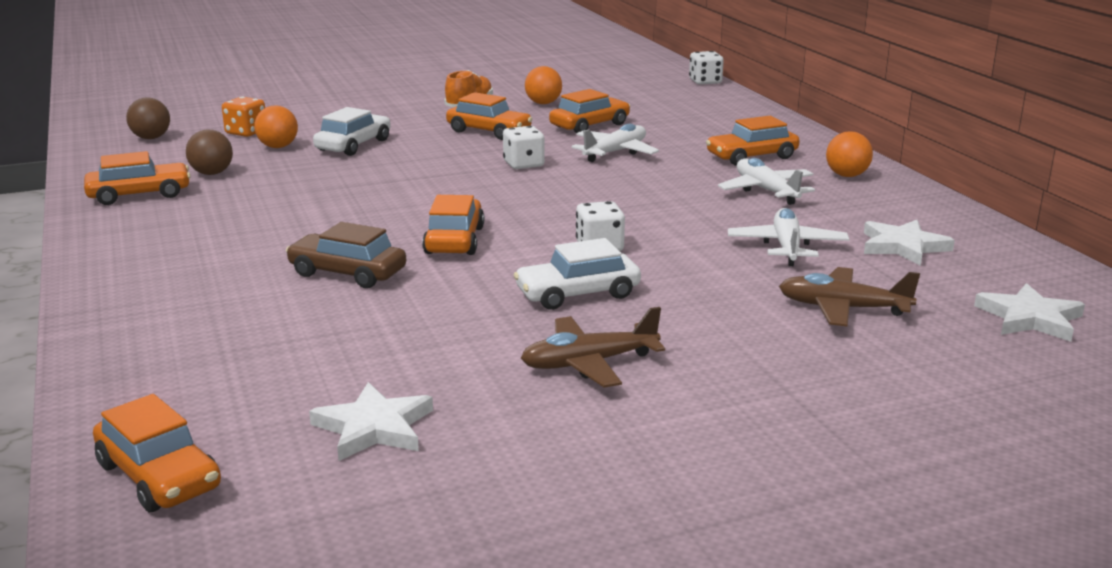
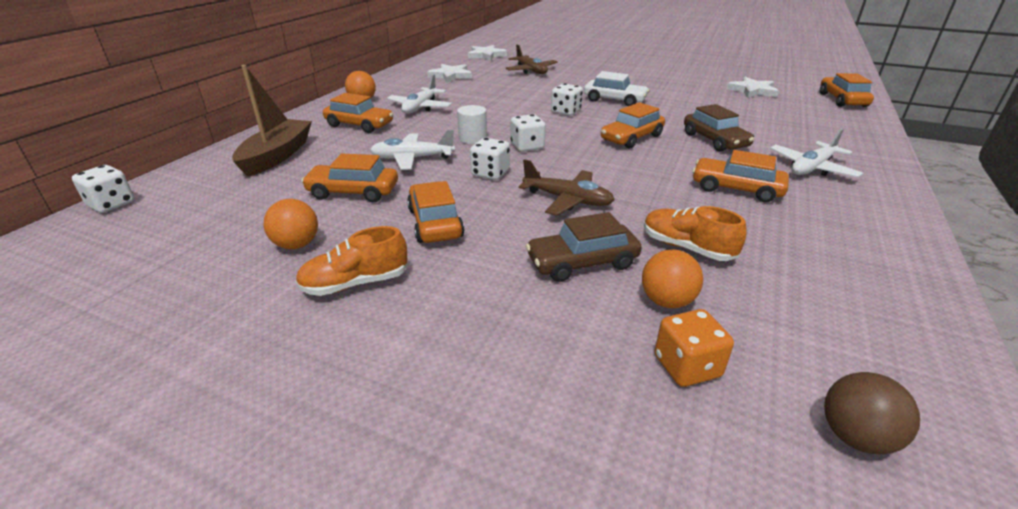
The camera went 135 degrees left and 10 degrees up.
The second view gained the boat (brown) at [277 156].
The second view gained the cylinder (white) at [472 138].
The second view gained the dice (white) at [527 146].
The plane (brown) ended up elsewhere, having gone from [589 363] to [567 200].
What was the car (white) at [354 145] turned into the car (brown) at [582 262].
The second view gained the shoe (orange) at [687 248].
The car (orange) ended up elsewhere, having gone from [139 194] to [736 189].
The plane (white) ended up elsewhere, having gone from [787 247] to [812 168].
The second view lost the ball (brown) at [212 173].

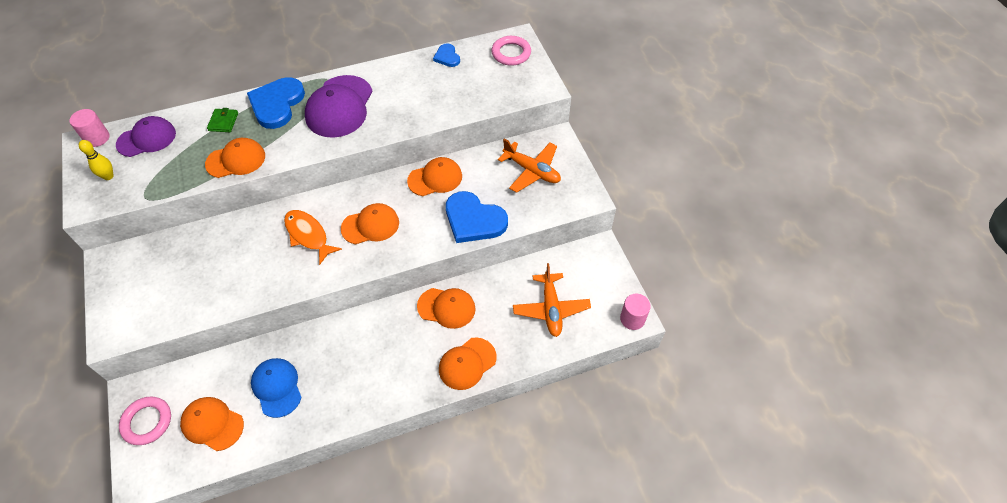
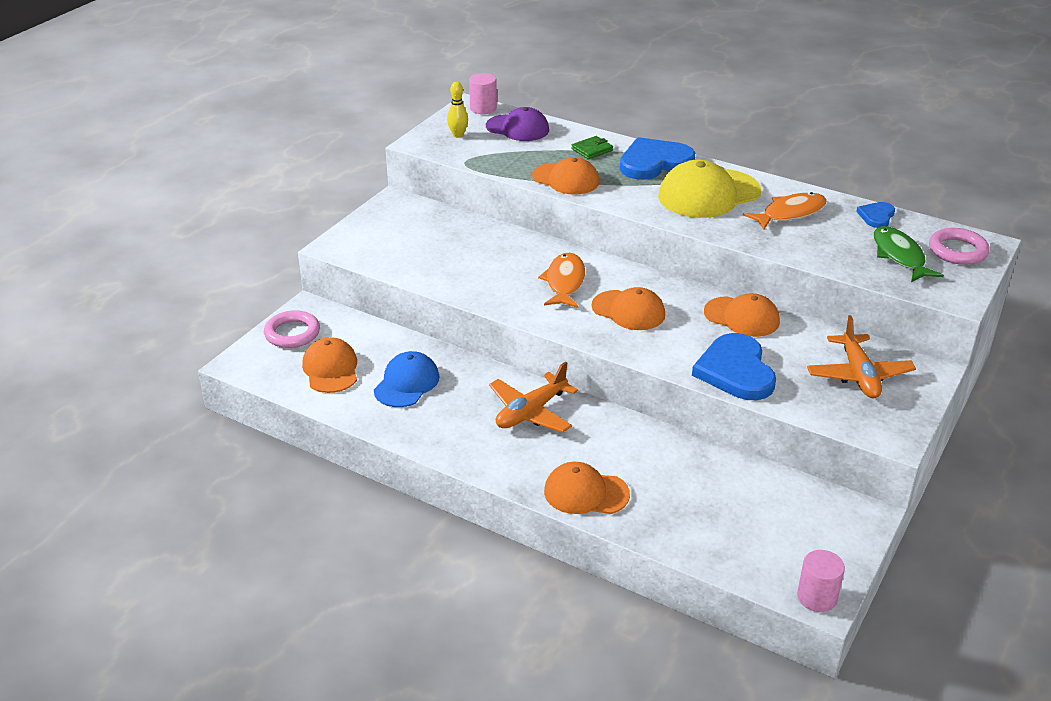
The camera went 50 degrees right and 20 degrees down.
The plane (orange) ended up elsewhere, having gone from [551 309] to [531 412].
What was the cap (purple) at [339 107] turned into the cap (yellow) at [708 194].
The second view gained the fish (orange) at [790 213].
The second view gained the fish (green) at [899 256].
The second view lost the cap (orange) at [446 307].

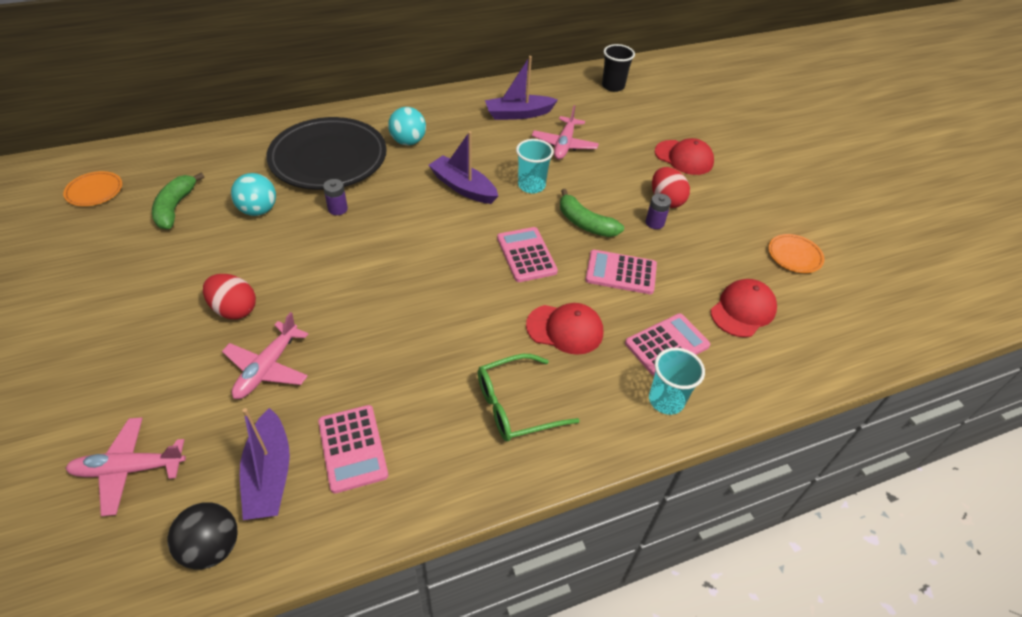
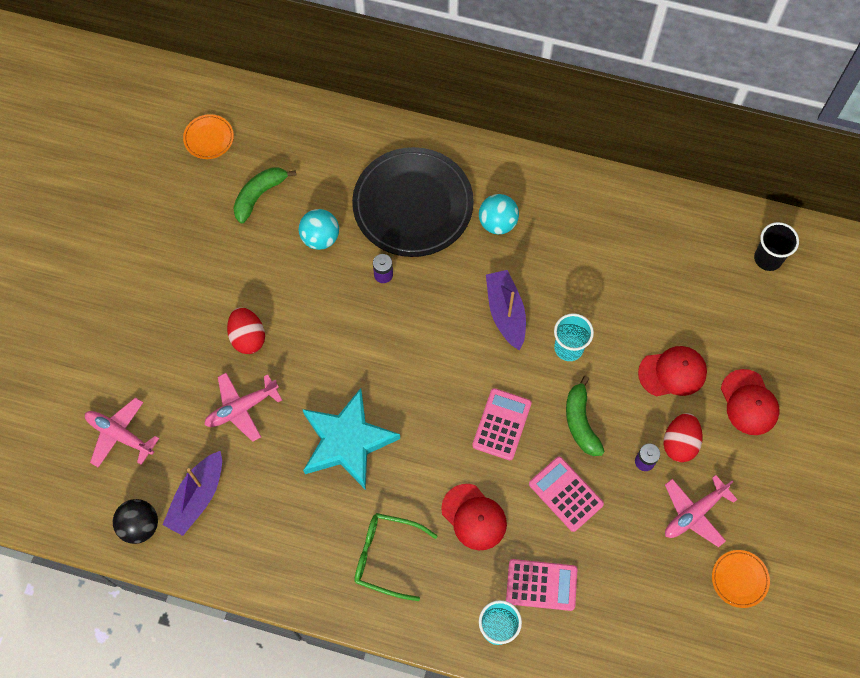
The camera went 40 degrees right and 20 degrees up.
The second view gained the star (turquoise) at [347 441].
The cap (red) ended up elsewhere, having gone from [743 310] to [672 372].
The plane (pink) ended up elsewhere, having gone from [564 145] to [694 513].
The second view lost the calculator (pink) at [352 448].
The second view lost the boat (purple) at [518 114].

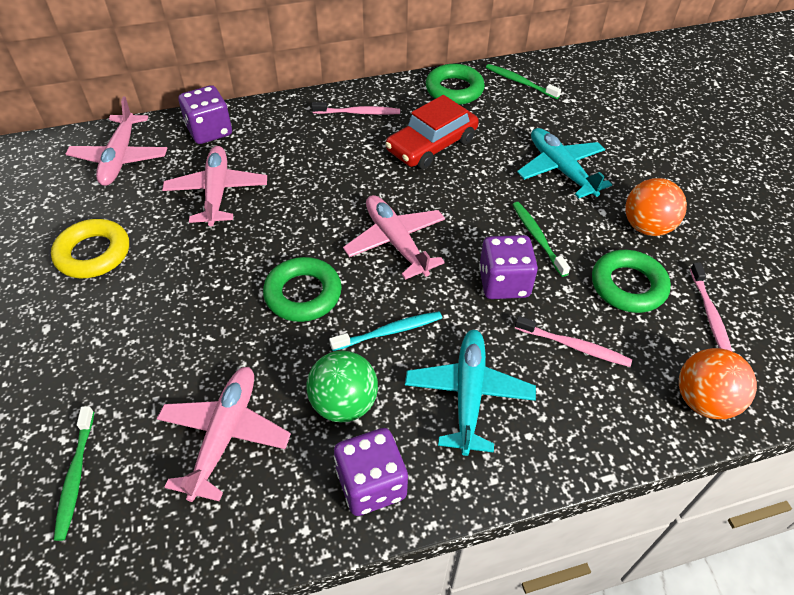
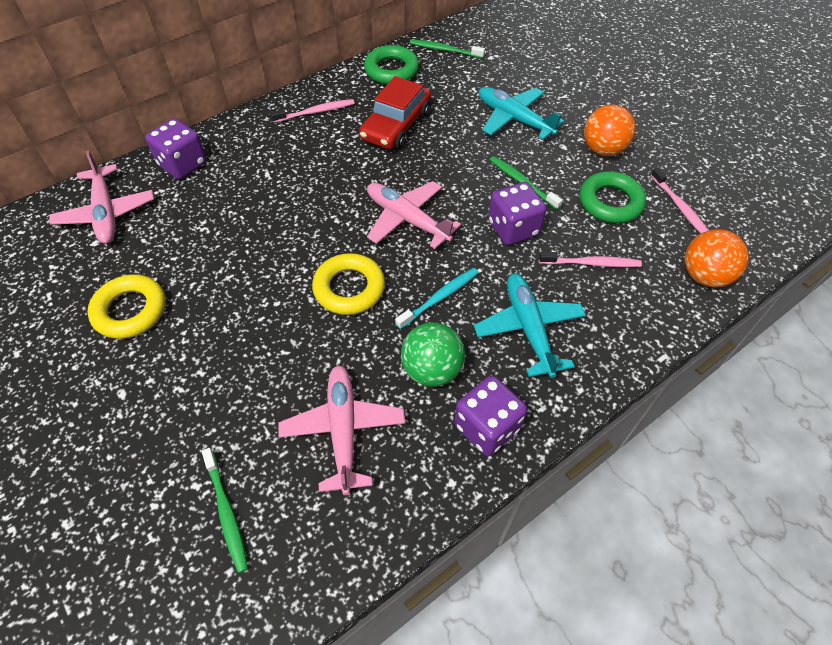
The camera went 20 degrees left and 5 degrees up.
What was the ring (green) at [303 294] turned into the ring (yellow) at [349 288].
The second view lost the plane (pink) at [217 192].

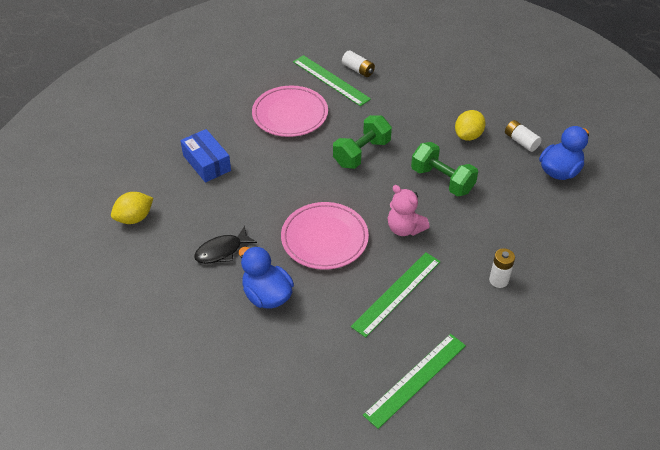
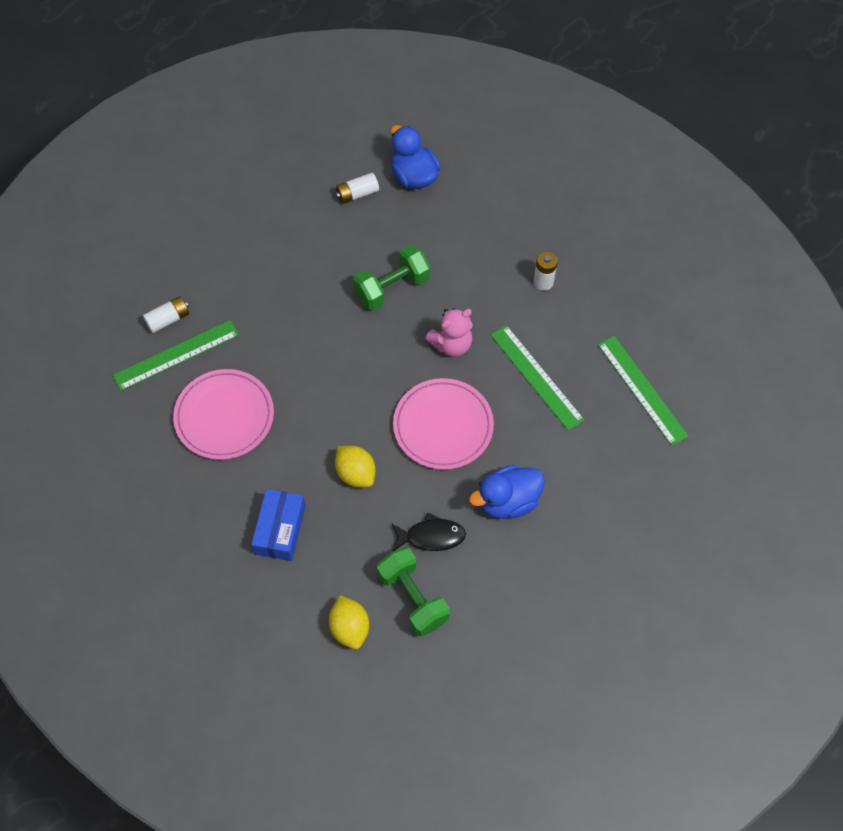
The camera went 75 degrees left and 15 degrees up.
The box (blue) at [207 163] ended up facing another way, 60 degrees counterclockwise from before.
The lemon (yellow) ended up elsewhere, having gone from [468 136] to [356 473].
The dumbbell (green) ended up elsewhere, having gone from [361 153] to [413 598].
The fish (black) at [222 251] ended up facing another way, 75 degrees counterclockwise from before.

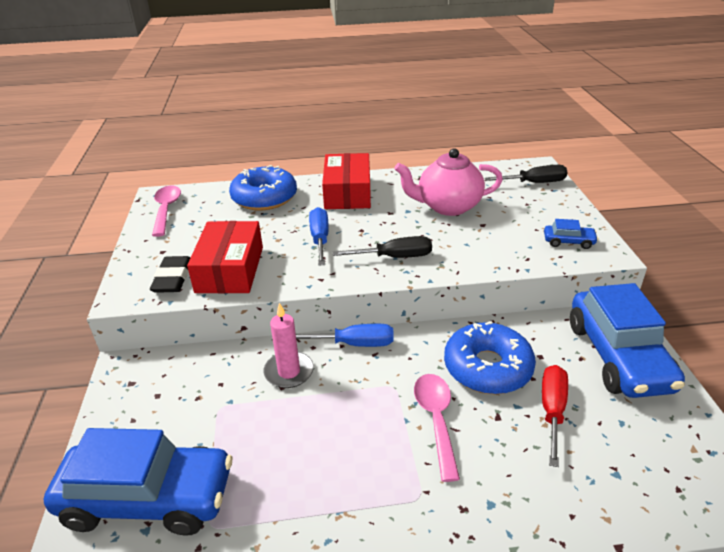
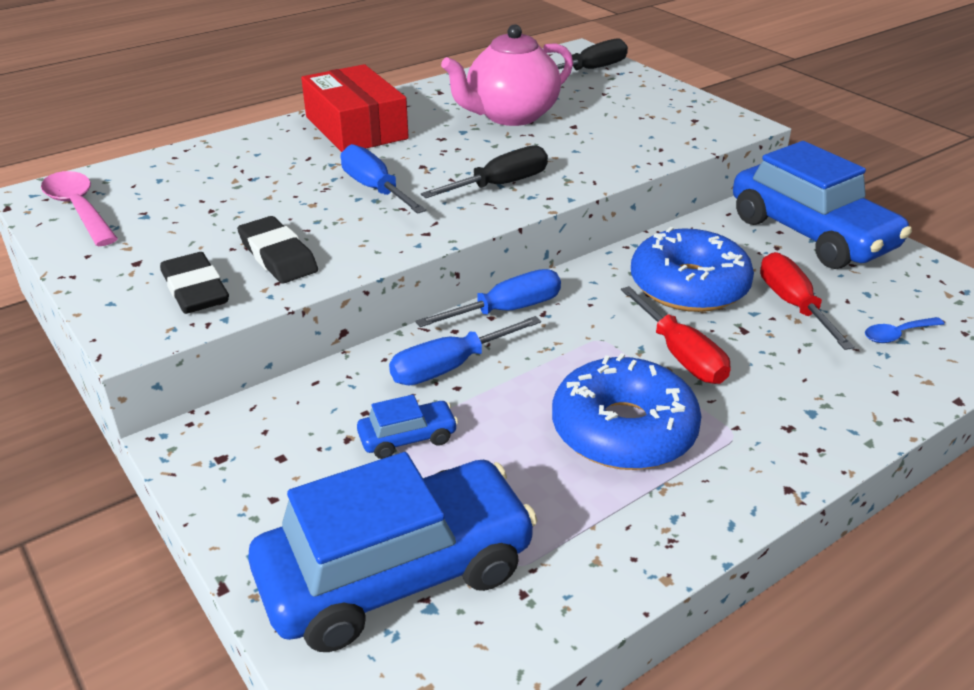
The camera went 30 degrees left and 0 degrees up.
Where the box (red) stood at [230 269], the eraser (black) came to stand at [278 256].
The car (blue) ended up elsewhere, having gone from [568 242] to [408 438].
Where the candle (pink) stood at [289 372], the screwdriver (blue) came to stand at [450 367].
The donut (blue) ended up elsewhere, having gone from [264 198] to [623 430].
Where the spoon (pink) stood at [436 419], the screwdriver (red) came to stand at [681 355].
The second view gained the spoon (blue) at [897 335].

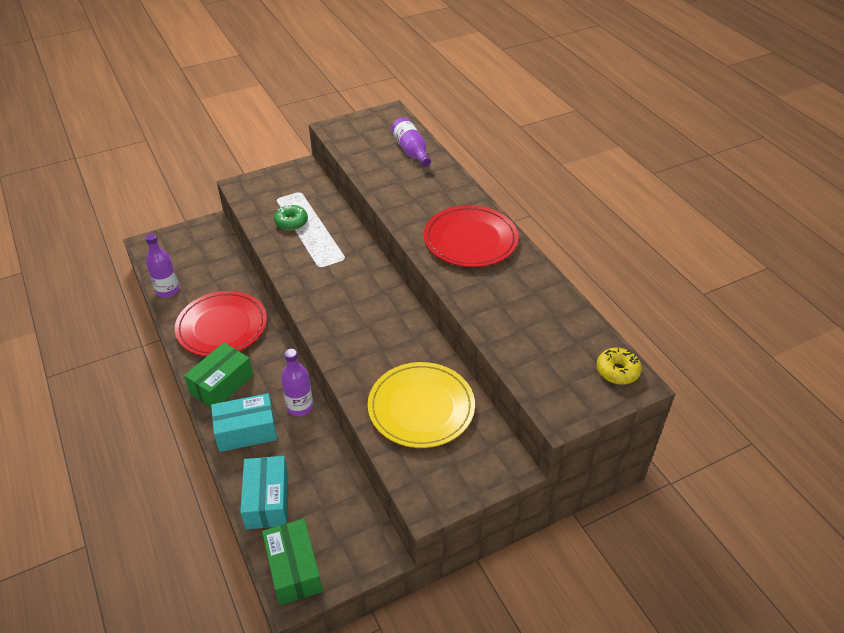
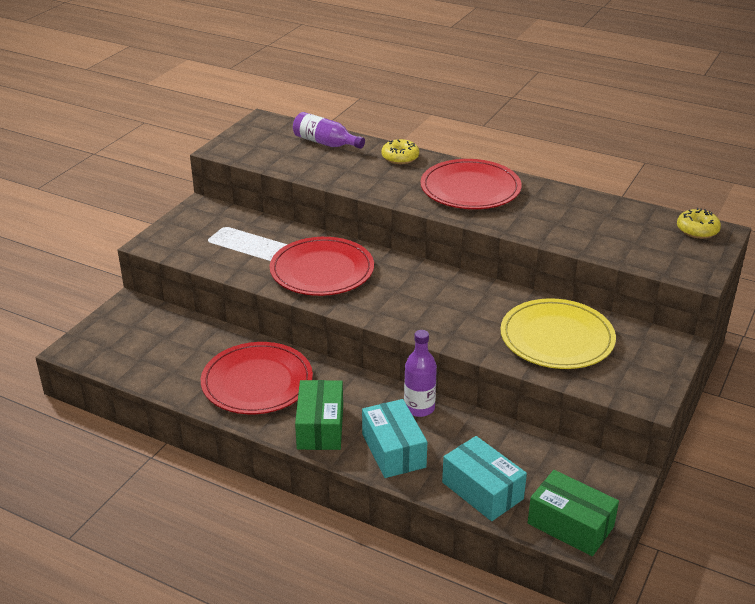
The camera went 35 degrees left and 10 degrees down.
The second view gained the plate (red) at [322 270].
The box (turquoise) at [246 431] ended up facing another way, 60 degrees counterclockwise from before.
The second view gained the donut (yellow) at [400 158].
The second view lost the bottle (purple) at [167 290].
The second view lost the donut (green) at [291 222].

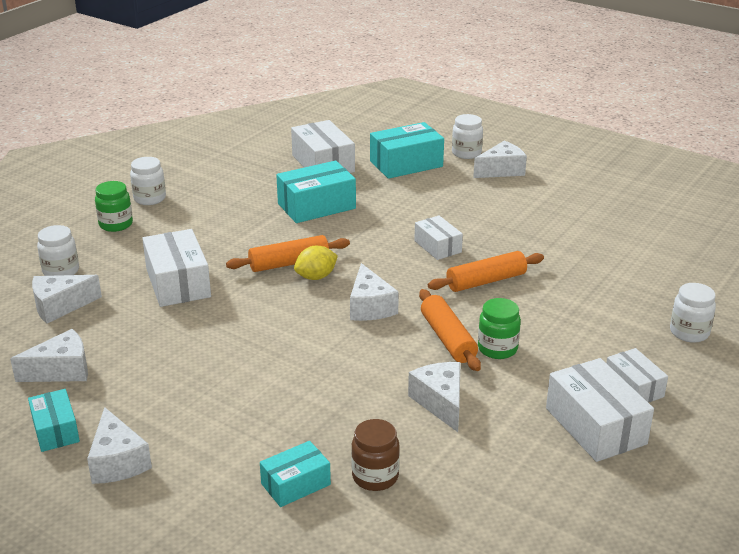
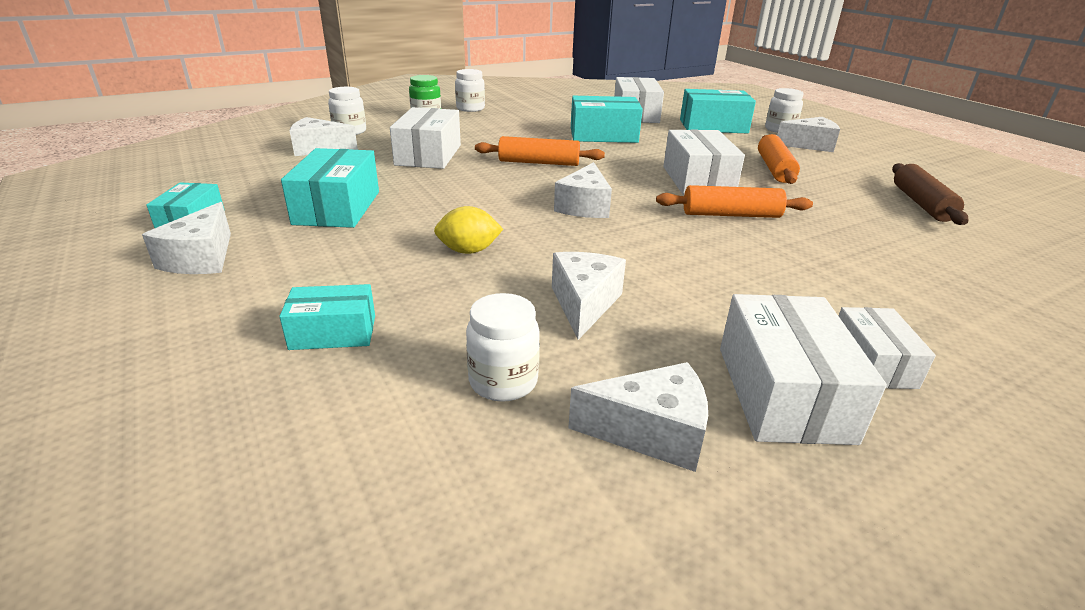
The camera went 25 degrees right and 0 degrees up.
The second view gained the box (turquoise) at [337 208].
The lemon (yellow) ended up elsewhere, having gone from [316 277] to [468 251].
The jar (white) ended up elsewhere, having gone from [689 332] to [503 381].
The cheese (white) ended up elsewhere, having gone from [62 370] to [651 432].
The size of the box (white) at [437 246] changed by a factor of 1.65.
The rolling pin (orange) ended up elsewhere, having gone from [448 338] to [774 169].
The second view gained the rolling pin (brown) at [921 204].
The second view lost the jar (brown) at [375 476].
The second view lost the jar (green) at [497 349].

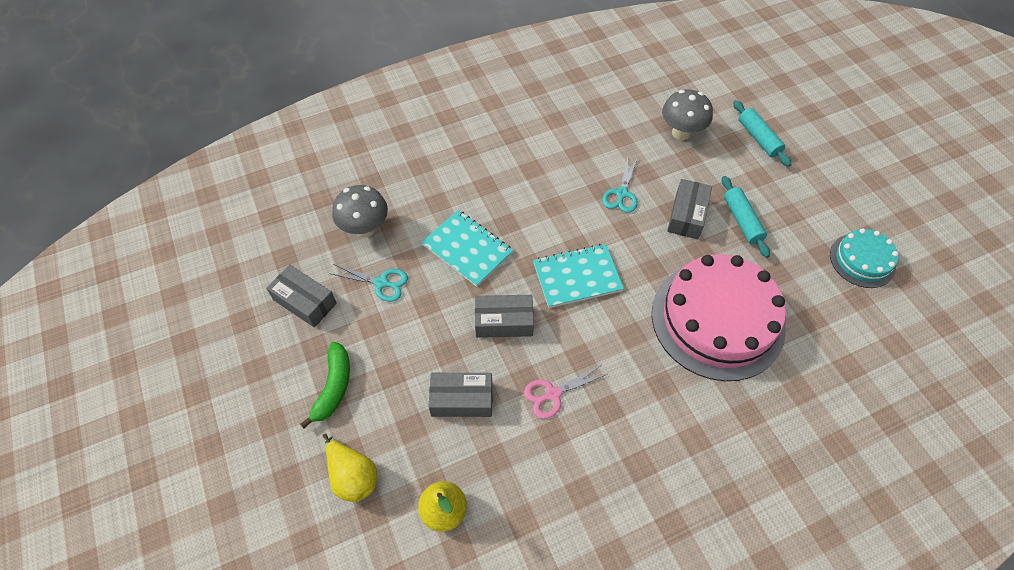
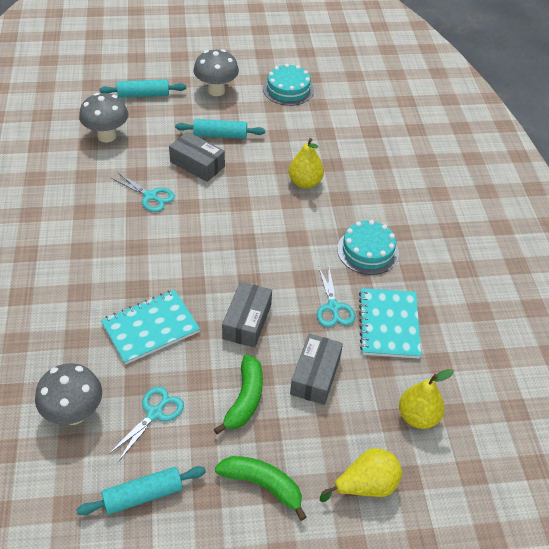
The camera went 75 degrees left and 10 degrees down.
Where the box (grey) stood at [305 301], the rolling pin (turquoise) came to stand at [143 495].
The second view gained the mushroom (grey) at [216 91].
The second view gained the banana (green) at [245 399].
Where the cake (pink) stood at [717 320], the pear (yellow) came to stand at [305 182].
What was the scissors (pink) at [553 394] turned into the scissors (turquoise) at [333 307].
The second view gained the cake (turquoise) at [368 251].
The notebook (turquoise) ended up elsewhere, having gone from [577 277] to [389 324].

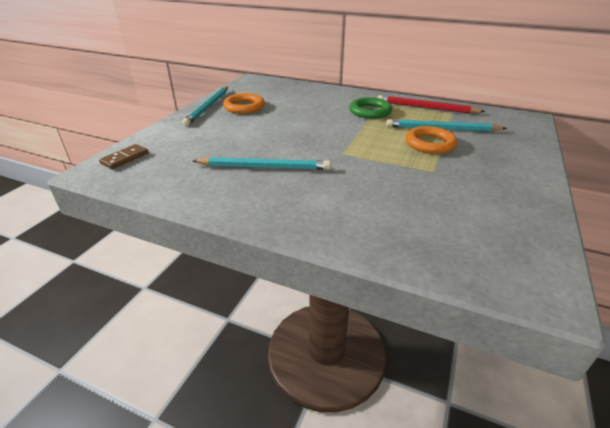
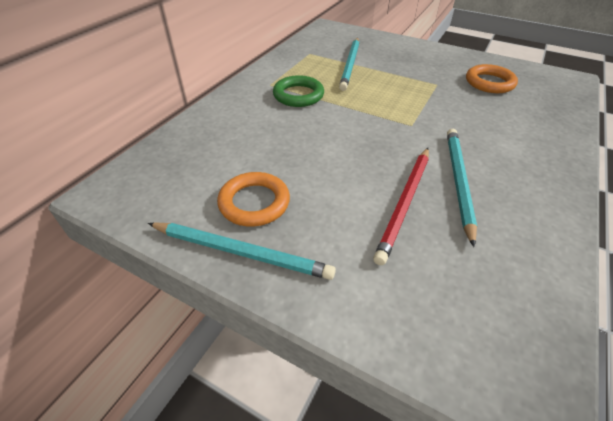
The camera went 85 degrees left and 10 degrees up.
The pencil (red) ended up elsewhere, having gone from [426 107] to [405 203].
The ring (orange) ended up elsewhere, having gone from [430 144] to [489 83].
The second view lost the domino (brown) at [125 158].

